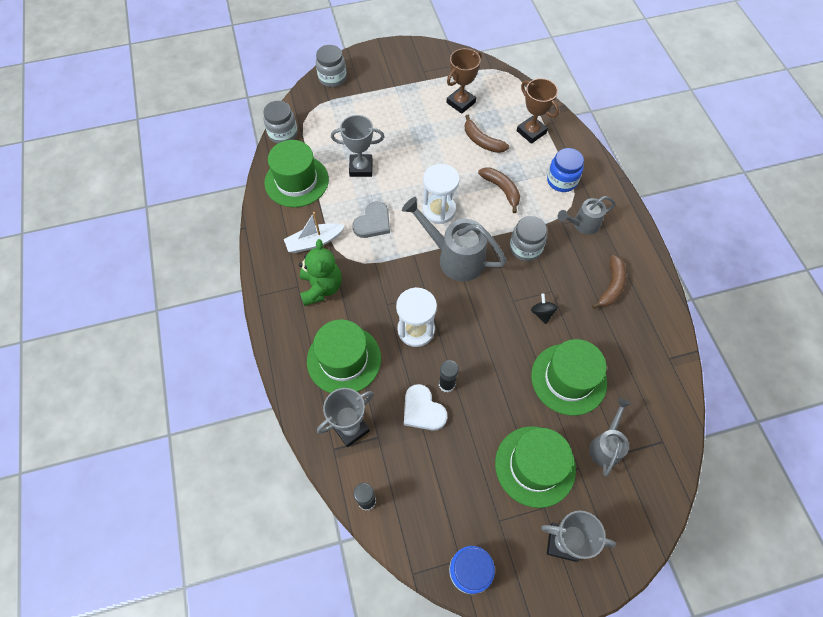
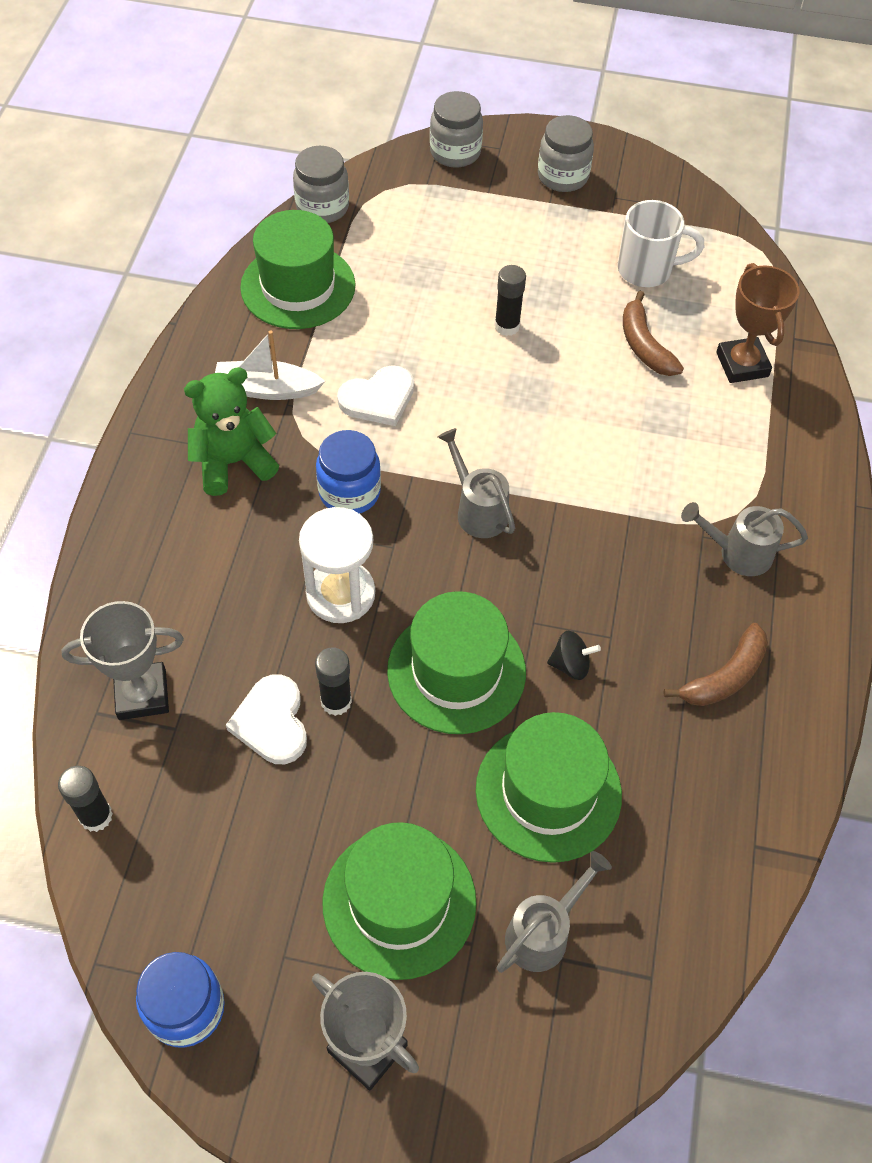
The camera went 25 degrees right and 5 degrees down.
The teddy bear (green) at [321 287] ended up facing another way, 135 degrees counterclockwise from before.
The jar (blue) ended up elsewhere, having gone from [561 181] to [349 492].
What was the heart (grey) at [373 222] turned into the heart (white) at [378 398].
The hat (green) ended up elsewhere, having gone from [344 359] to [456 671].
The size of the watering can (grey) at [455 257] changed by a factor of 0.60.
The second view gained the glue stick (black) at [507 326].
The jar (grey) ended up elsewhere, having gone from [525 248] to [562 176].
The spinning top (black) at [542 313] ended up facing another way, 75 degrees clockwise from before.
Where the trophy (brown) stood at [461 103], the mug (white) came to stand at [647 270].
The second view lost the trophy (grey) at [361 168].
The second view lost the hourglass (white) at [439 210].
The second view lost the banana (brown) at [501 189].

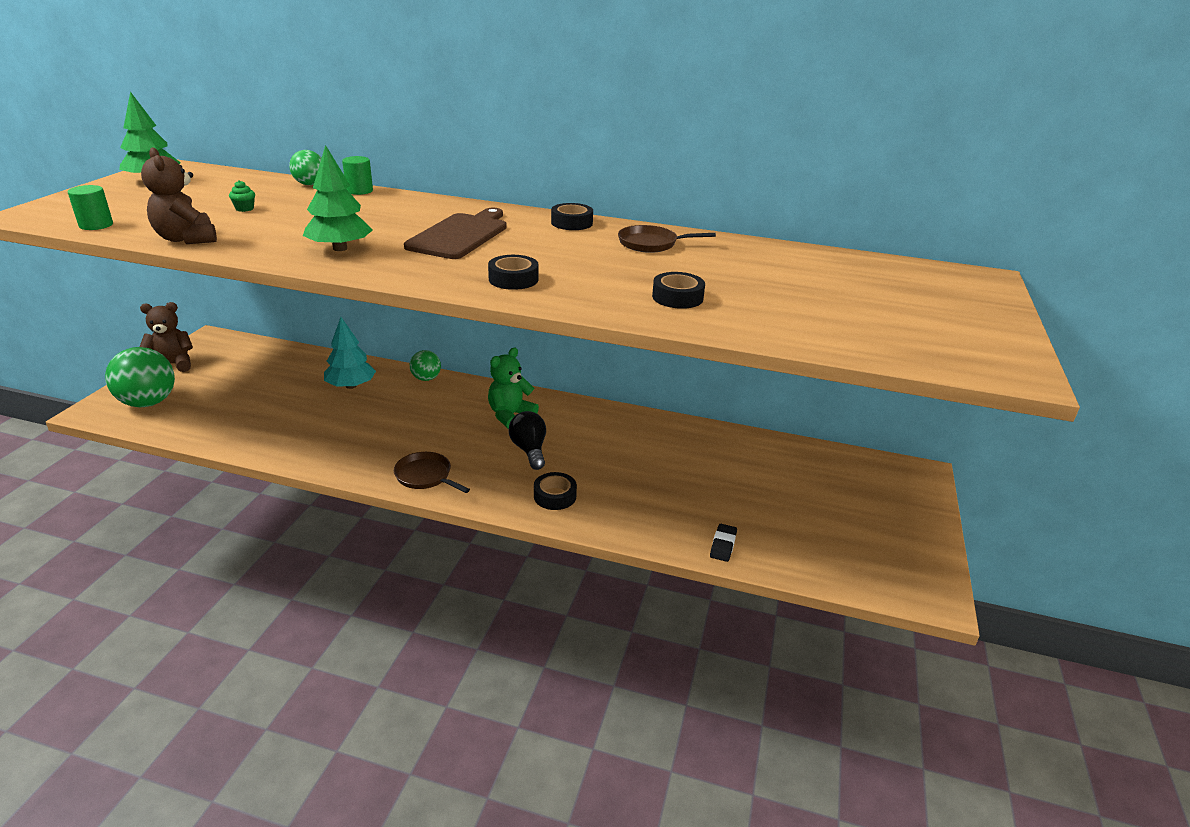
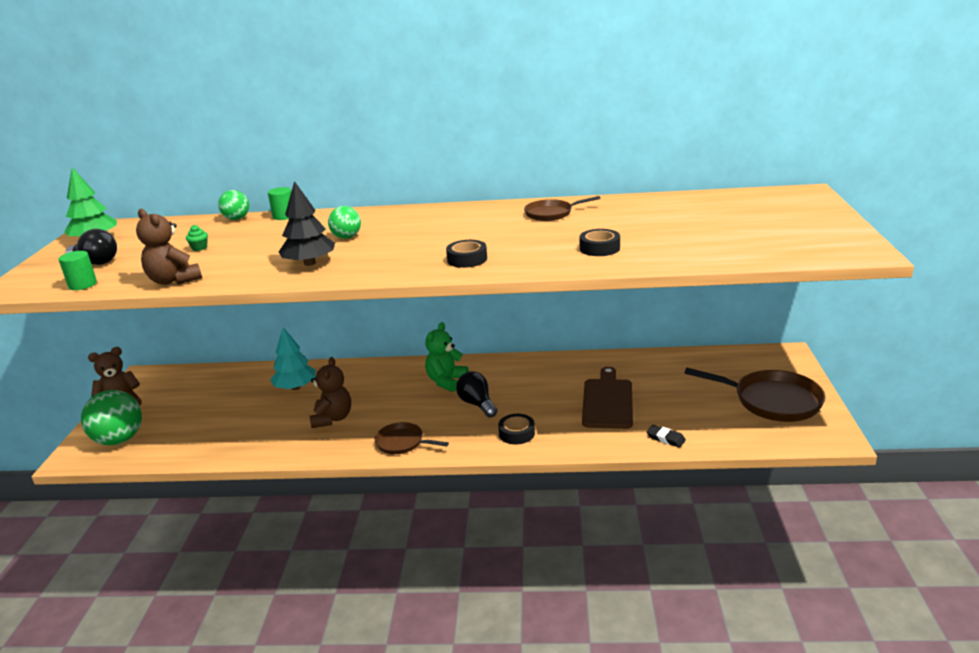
The camera went 10 degrees left and 5 degrees down.
The second view gained the light bulb (black) at [96 262].
What was the tree (green) at [340 248] turned into the tree (black) at [309 263].
The second view gained the teddy bear (brown) at [332 418].
The ball (green) ended up elsewhere, having gone from [426 378] to [346 237].
The cutting board (brown) ended up elsewhere, having gone from [460 235] to [607 401].
The eraser (black) at [723 545] ended up facing another way, 60 degrees counterclockwise from before.
The second view gained the pan (brown) at [773 401].
The second view lost the tape (black) at [572 223].

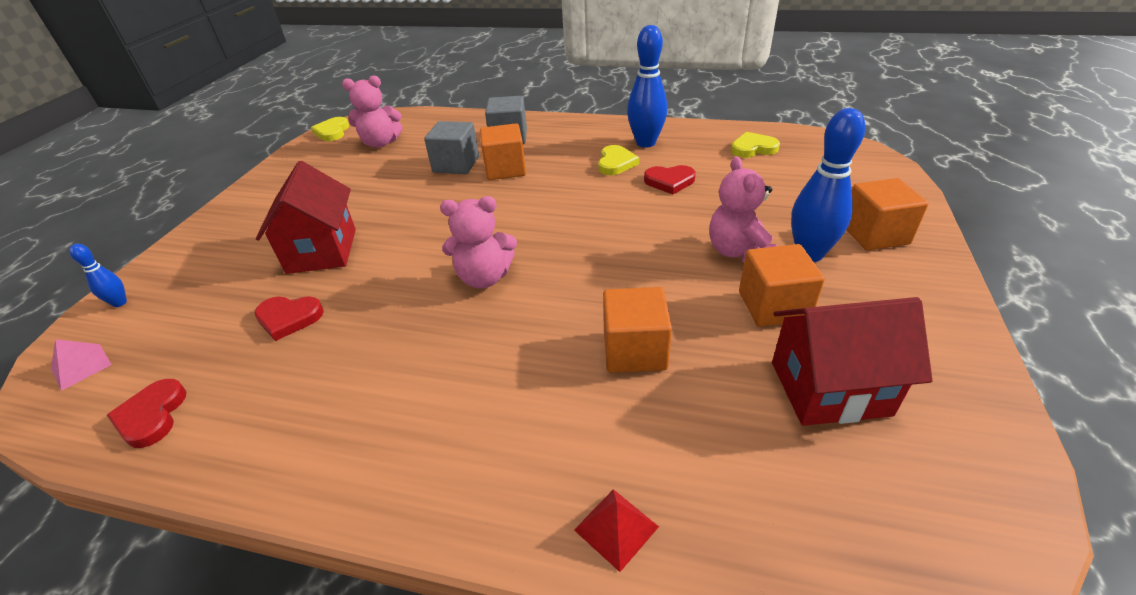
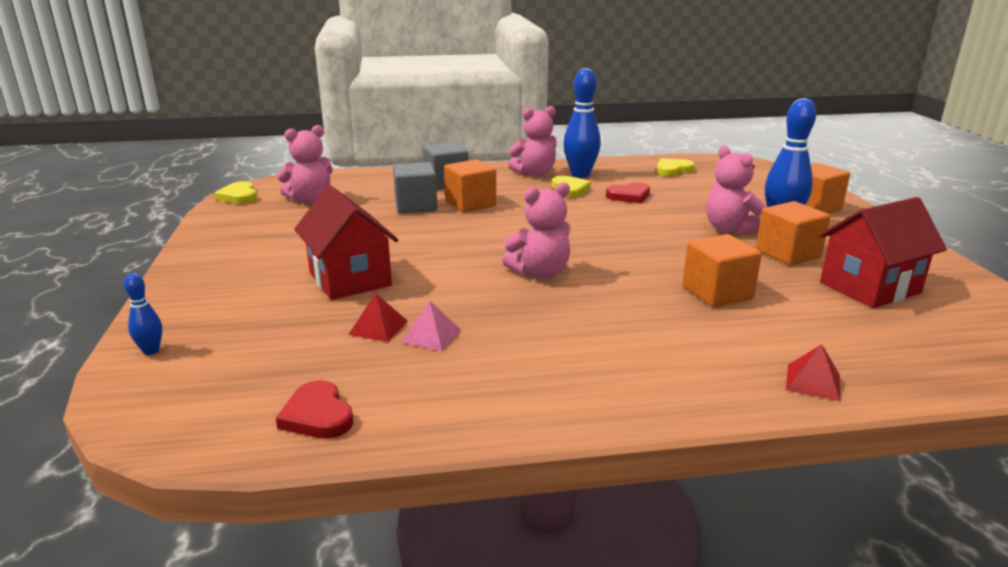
The camera went 25 degrees left and 15 degrees down.
Where the heart (red) stood at [289 318], the pyramid (red) came to stand at [378 327].
The pyramid (pink) ended up elsewhere, having gone from [81 366] to [431 335].
The second view gained the teddy bear (pink) at [535 173].

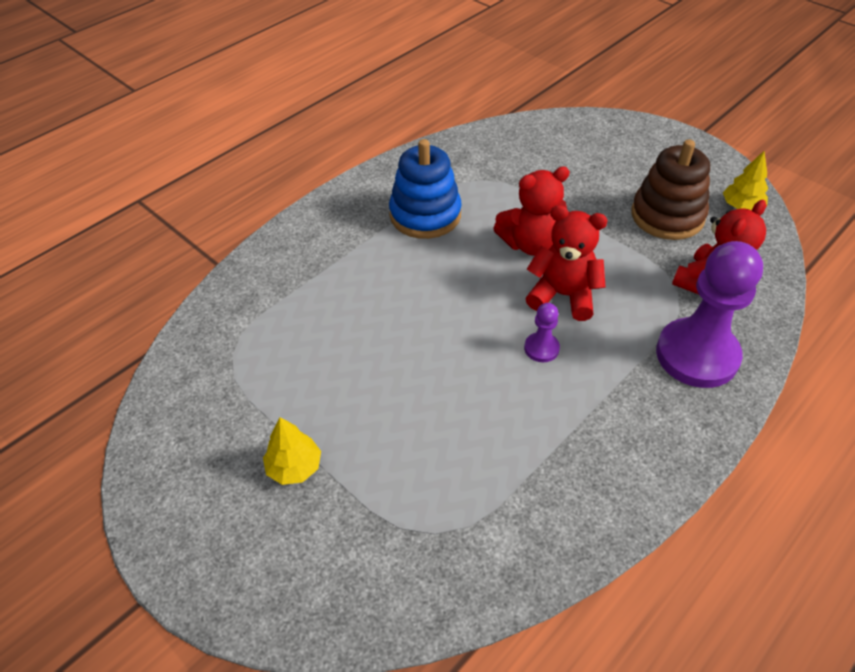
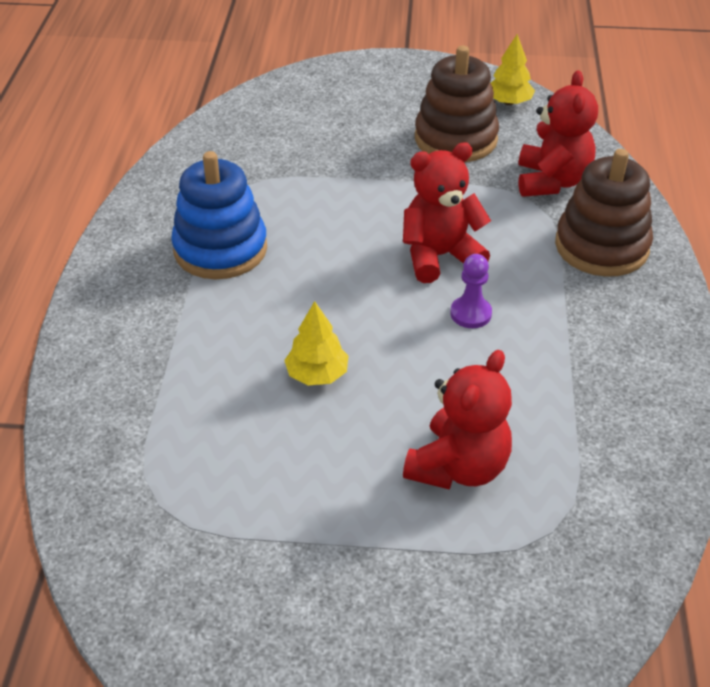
The camera went 40 degrees left and 5 degrees down.
The tree (yellow) ended up elsewhere, having gone from [294 467] to [317 374].
The teddy bear (red) ended up elsewhere, having gone from [531 244] to [458 467].
Where the pawn (purple) stood at [697 355], the stacking toy (brown) came to stand at [601 246].

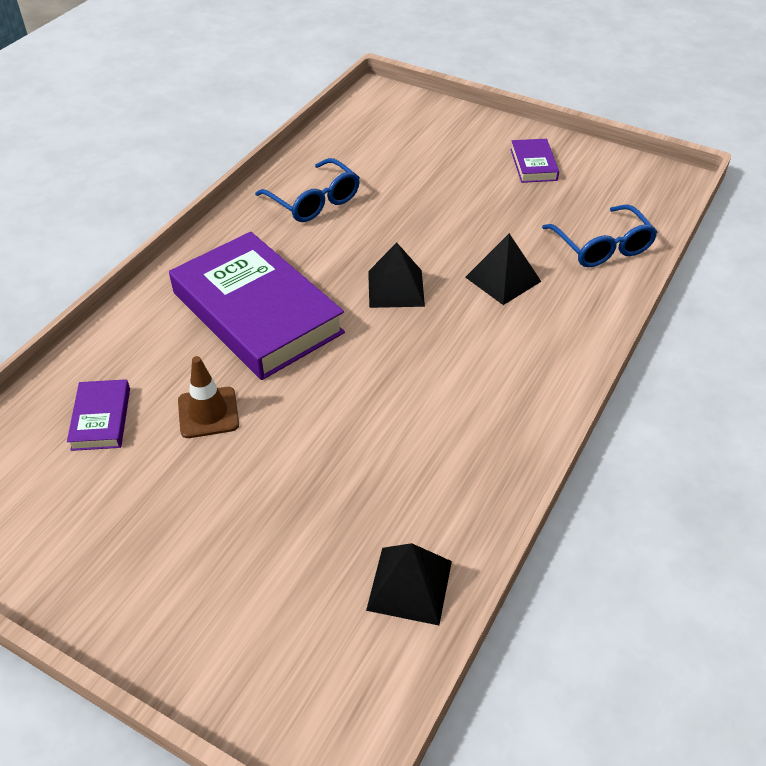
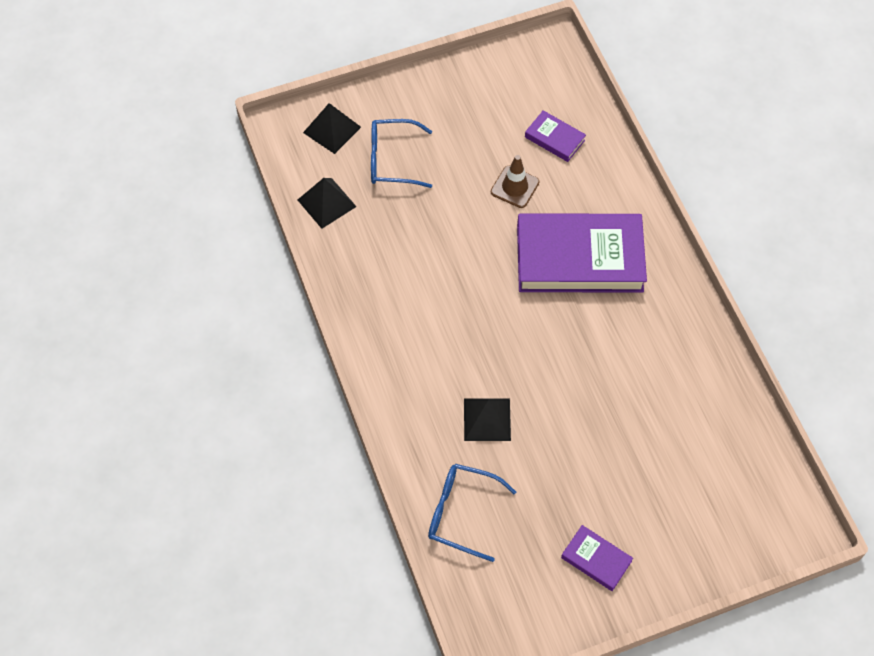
The camera went 130 degrees right and 15 degrees up.
The pyramid (black) ended up elsewhere, having gone from [396 288] to [332 130].
The glasses (blue) ended up elsewhere, having gone from [314 201] to [392 160].

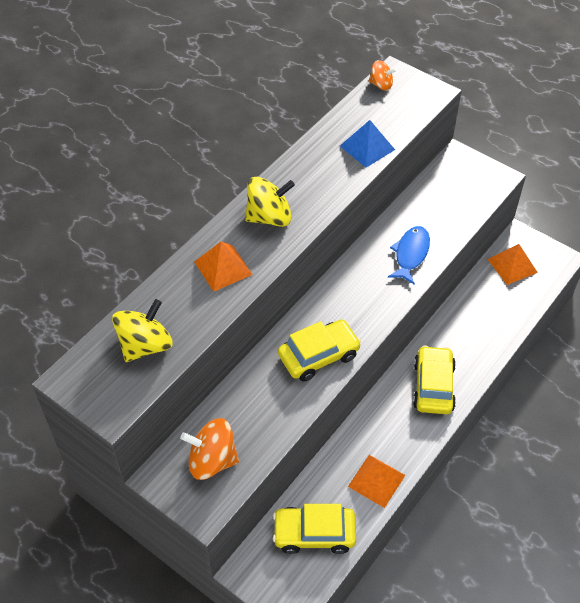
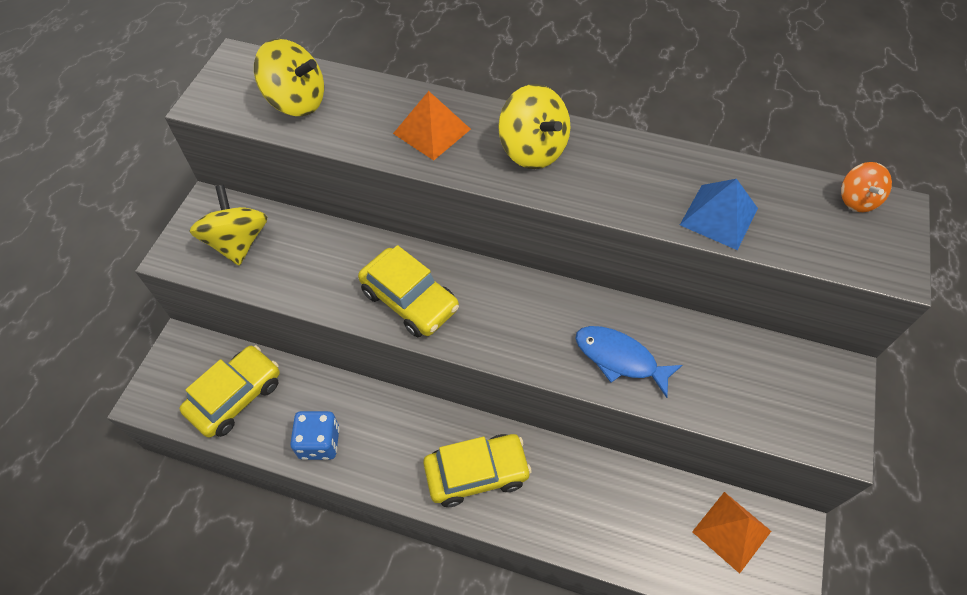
The camera went 70 degrees right and 5 degrees up.
The car (yellow) at [314 534] ended up facing another way, 60 degrees clockwise from before.
What was the spinning top (orange) at [212 460] turned into the spinning top (yellow) at [238 242].
Where the pyramid (orange) stood at [376 480], the dice (blue) came to stand at [319 442].
The fish (blue) at [410 254] ended up facing another way, 150 degrees counterclockwise from before.

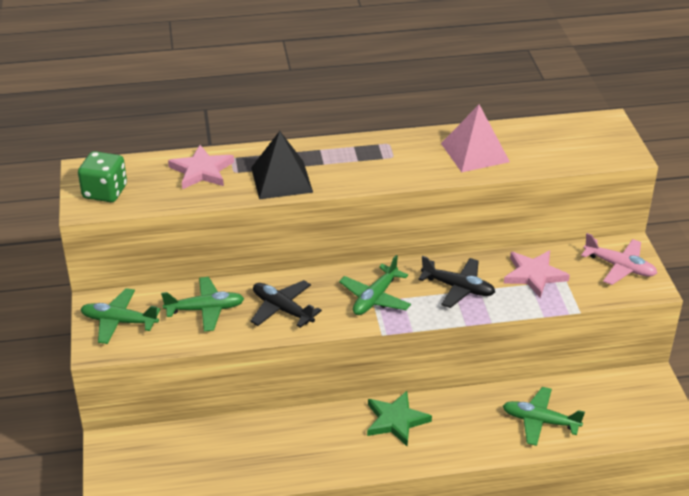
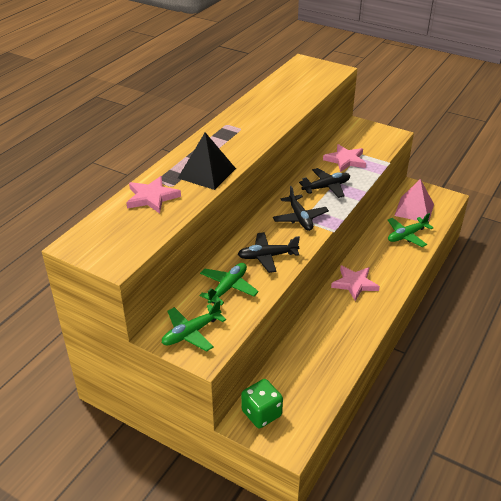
The camera went 50 degrees left and 0 degrees up.
The dice (green) ended up elsewhere, having gone from [105 192] to [261 413].
What was the plane (green) at [375 298] turned into the plane (black) at [300 218].
What was the star (green) at [396 420] turned into the star (pink) at [354 284].
The pyramid (pink) ended up elsewhere, having gone from [474 152] to [414 209].
The second view lost the plane (pink) at [619 267].

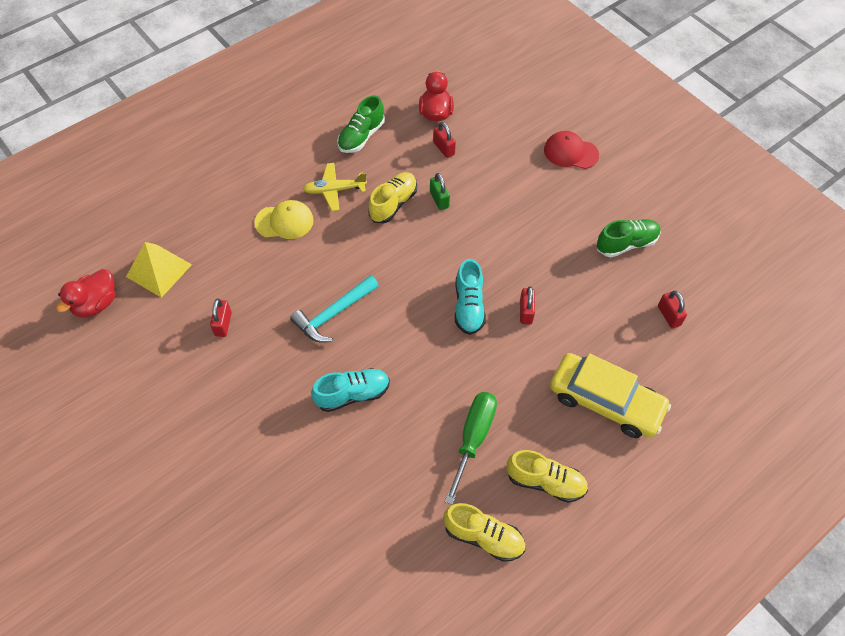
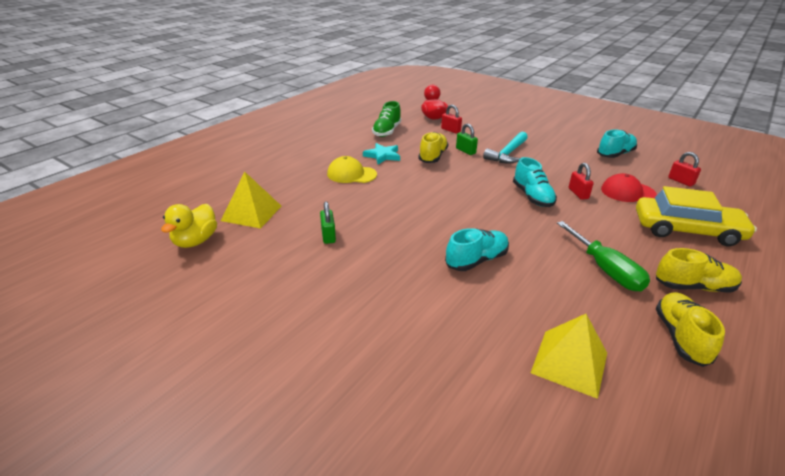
The camera went 15 degrees left and 25 degrees down.
What was the duck (red) at [96 304] turned into the duck (yellow) at [195 241].
What was the padlock (red) at [223 324] turned into the padlock (green) at [328 235].
The cap (yellow) at [284 221] ended up facing another way, 150 degrees counterclockwise from before.
Where the plane (yellow) stood at [334 190], the star (turquoise) came to stand at [382 156].
The hammer (turquoise) ended up elsewhere, having gone from [333 314] to [507 154].
The second view gained the pyramid (yellow) at [569 363].
The screwdriver (green) at [473 438] ended up facing another way, 150 degrees clockwise from before.
What was the shoe (green) at [626 244] turned into the shoe (turquoise) at [615 154].
The cap (red) ended up elsewhere, having gone from [570 152] to [627 192].
The shoe (yellow) at [483 537] ended up facing another way, 90 degrees counterclockwise from before.

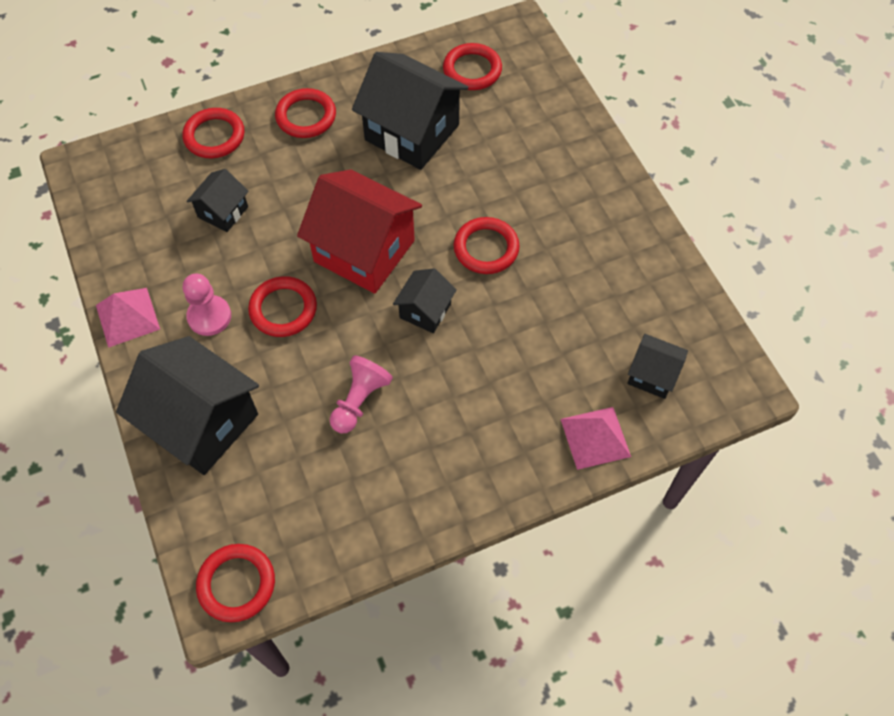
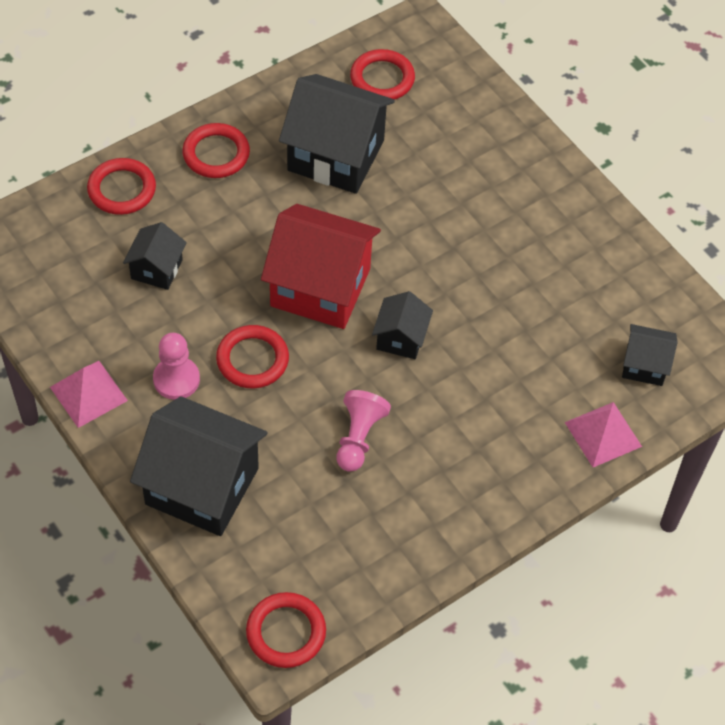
The camera went 15 degrees left and 5 degrees down.
The second view lost the ring (red) at [486 248].

